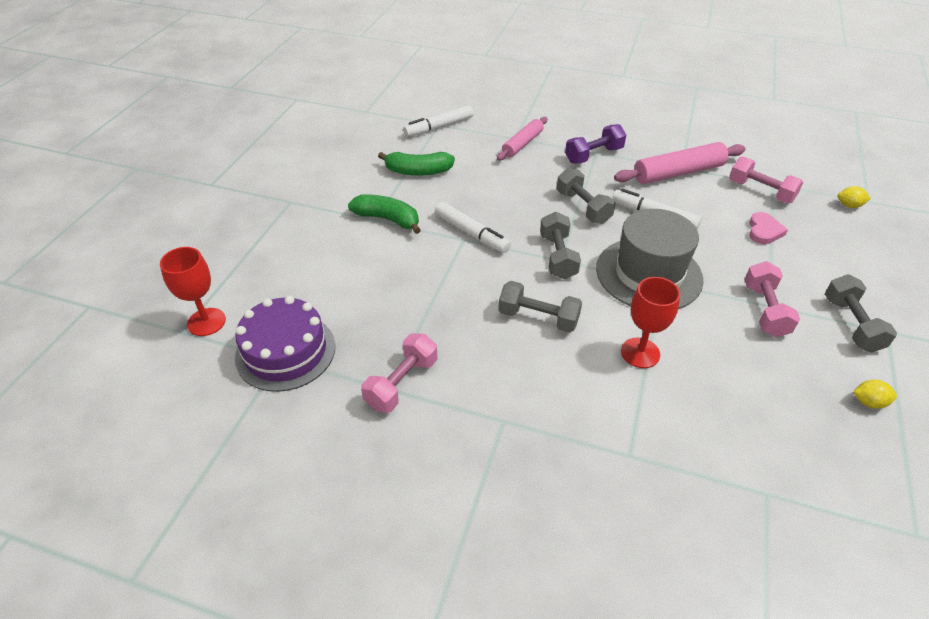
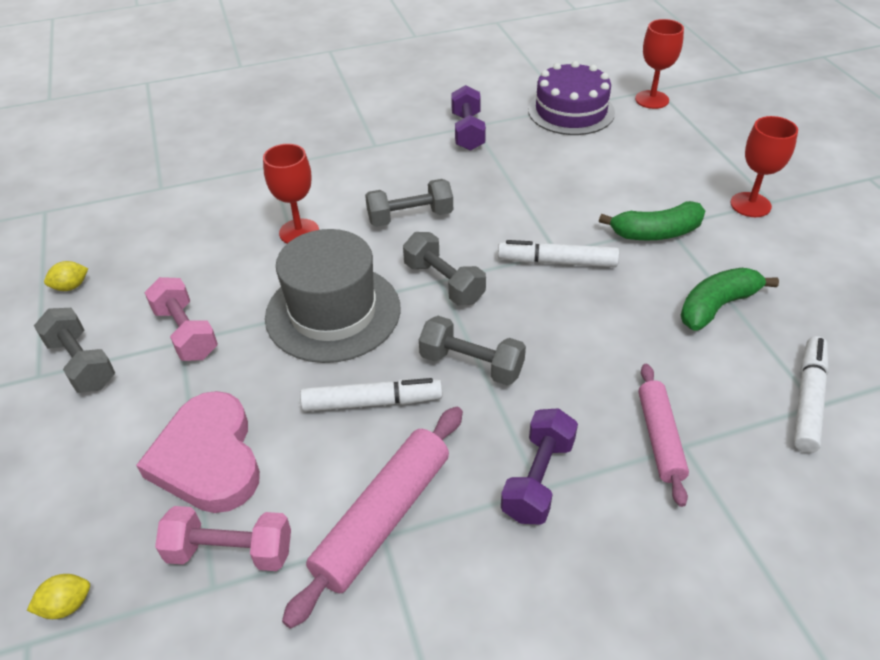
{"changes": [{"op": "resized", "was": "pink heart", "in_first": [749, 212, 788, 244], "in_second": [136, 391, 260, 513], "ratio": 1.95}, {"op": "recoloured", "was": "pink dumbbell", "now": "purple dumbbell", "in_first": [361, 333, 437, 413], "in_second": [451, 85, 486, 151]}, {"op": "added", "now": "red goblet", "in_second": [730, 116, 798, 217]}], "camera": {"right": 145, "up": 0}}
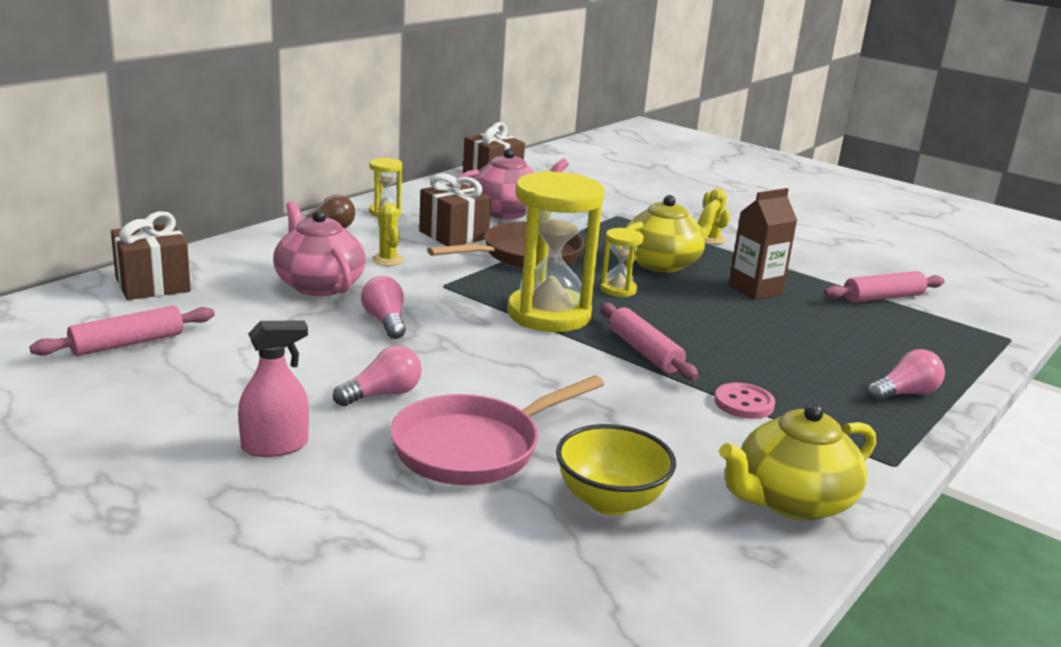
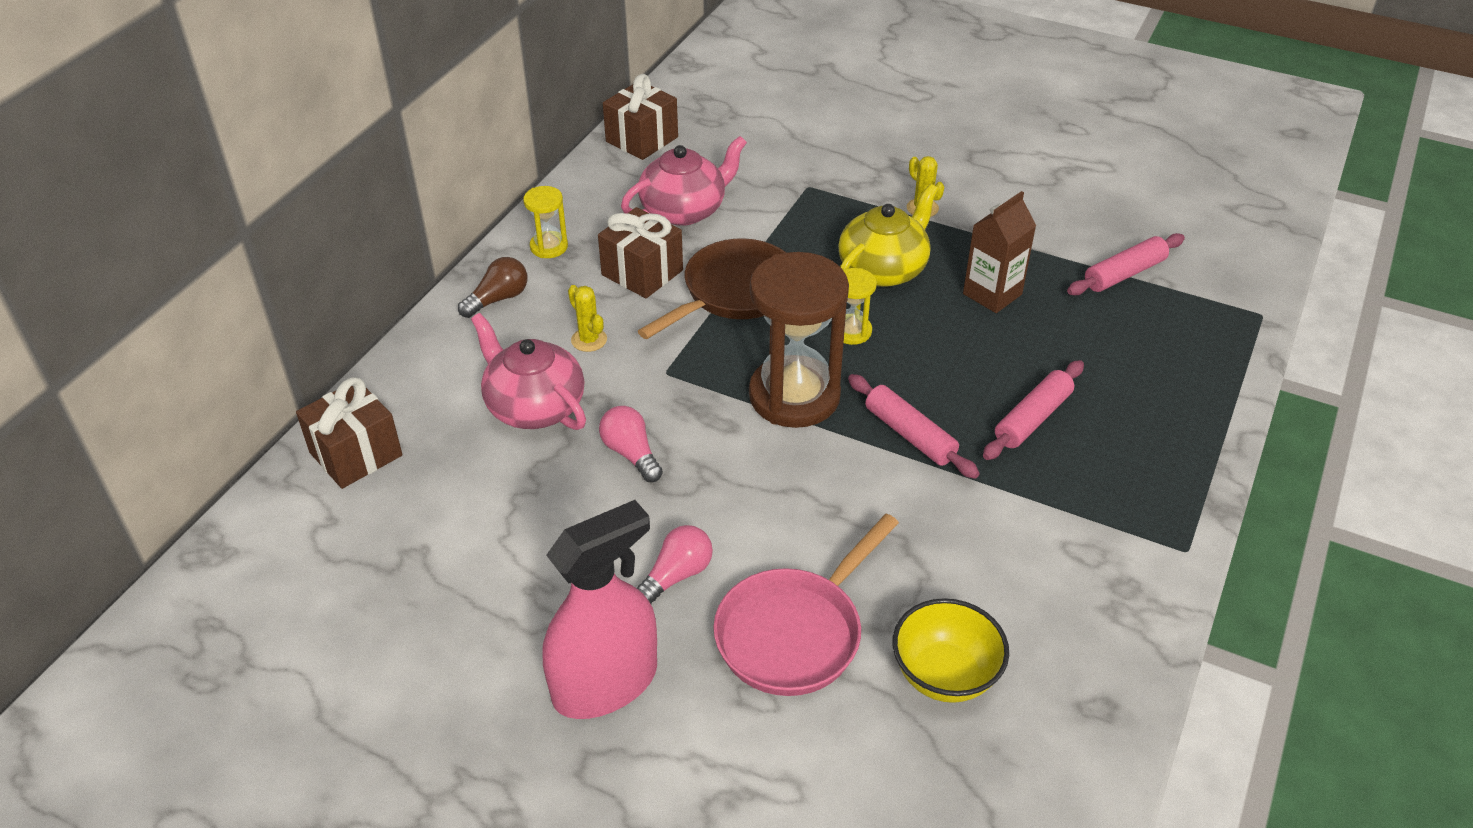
{"changes": [{"op": "resized", "was": "pink spray bottle", "in_first": [238, 321, 309, 457], "in_second": [543, 500, 657, 719], "ratio": 1.72}, {"op": "recoloured", "was": "yellow hourglass", "now": "brown hourglass", "in_first": [507, 171, 604, 332], "in_second": [749, 252, 849, 428]}, {"op": "moved", "was": "pink rolling pin", "in_first": [30, 306, 215, 356], "in_second": [983, 360, 1084, 460]}, {"op": "removed", "was": "pink button", "in_first": [715, 383, 775, 419]}, {"op": "removed", "was": "yellow teapot", "in_first": [719, 403, 876, 520]}, {"op": "removed", "was": "pink light bulb", "in_first": [867, 349, 945, 402]}], "camera": {"right": -10, "up": 20}}
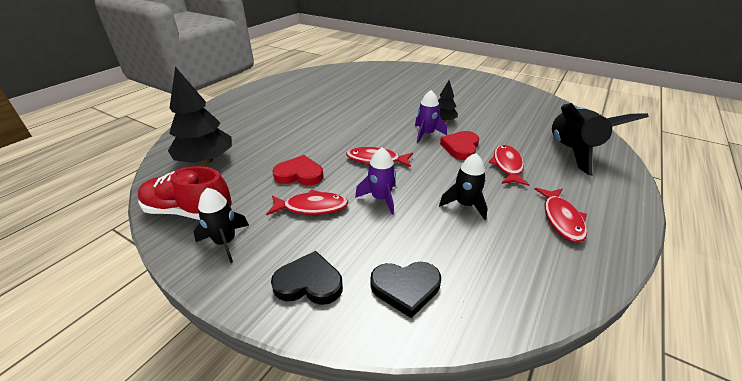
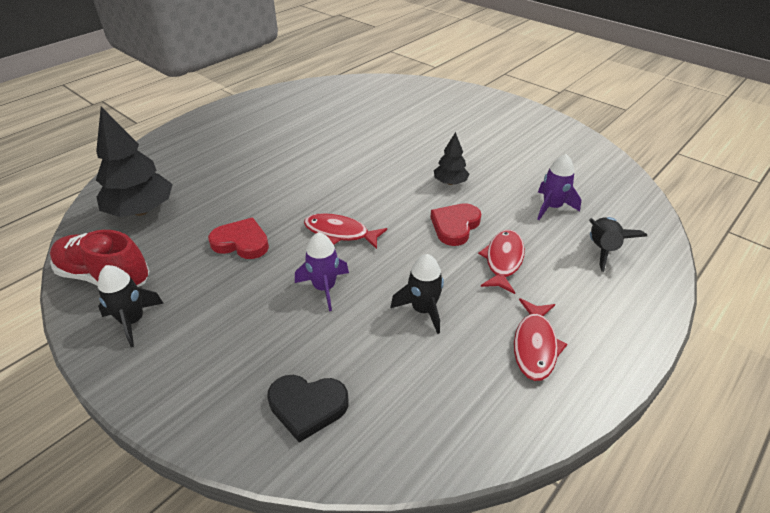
{"changes": [{"op": "moved", "was": "purple rocket", "in_first": [415, 90, 447, 143], "in_second": [537, 154, 581, 220]}, {"op": "resized", "was": "black rocket", "in_first": [552, 103, 649, 176], "in_second": [589, 217, 647, 272], "ratio": 0.57}, {"op": "removed", "was": "red fish", "in_first": [266, 189, 349, 215]}, {"op": "removed", "was": "black heart", "in_first": [271, 251, 343, 305]}], "camera": {"right": 10, "up": 5}}
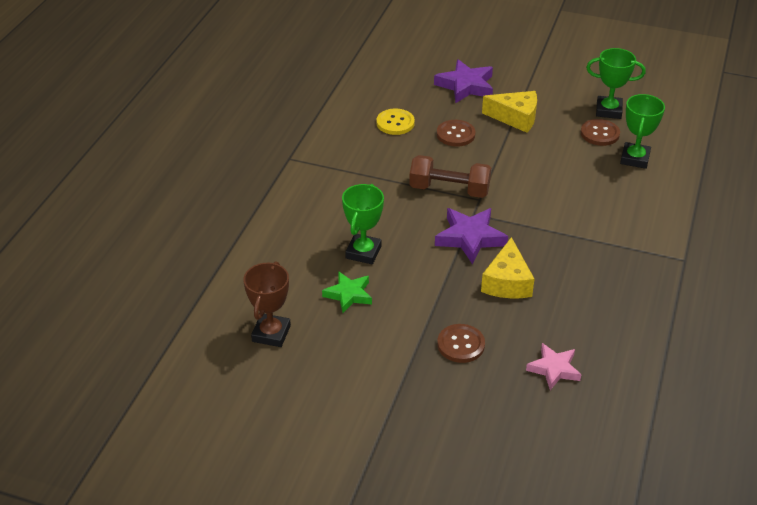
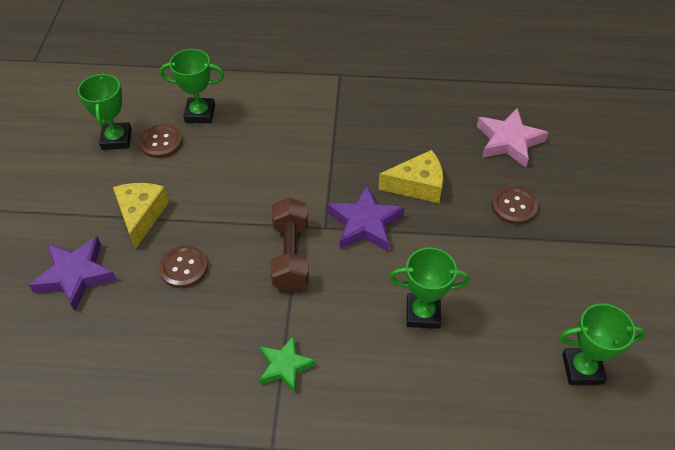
{"changes": [{"op": "moved", "was": "green star", "in_first": [322, 272, 372, 313], "in_second": [259, 335, 316, 393]}, {"op": "resized", "was": "pink star", "in_first": [526, 343, 582, 390], "in_second": [477, 108, 549, 168], "ratio": 1.5}, {"op": "recoloured", "was": "brown trophy", "now": "green trophy", "in_first": [243, 261, 291, 347], "in_second": [559, 303, 646, 385]}, {"op": "removed", "was": "yellow button", "in_first": [376, 108, 415, 135]}], "camera": {"right": -105, "up": 10}}
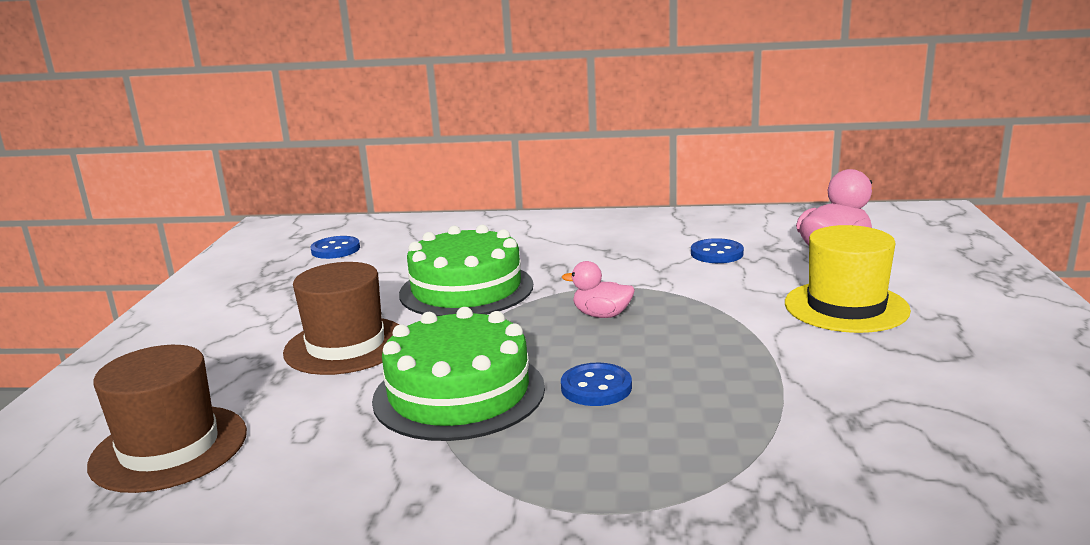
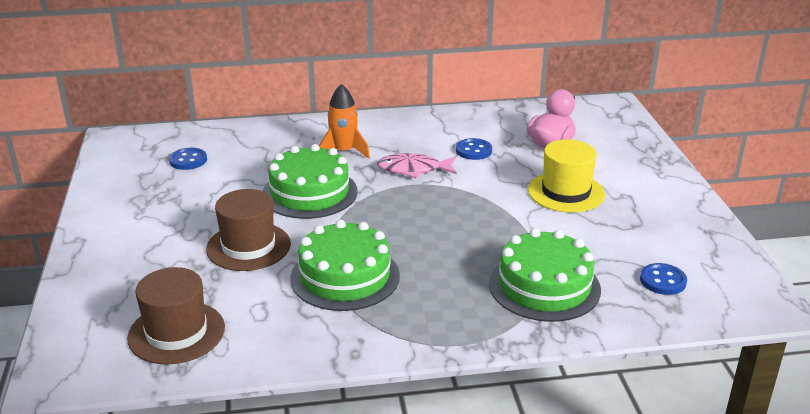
{"changes": [{"op": "added", "now": "orange rocket", "in_second": [319, 84, 370, 159]}, {"op": "added", "now": "pink fish", "in_second": [377, 153, 457, 178]}, {"op": "added", "now": "green cake", "in_second": [489, 229, 601, 322]}, {"op": "moved", "was": "blue button", "in_first": [561, 363, 632, 406], "in_second": [640, 263, 687, 295]}, {"op": "removed", "was": "pink duck", "in_first": [562, 261, 635, 318]}], "camera": {"right": -15, "up": 10}}
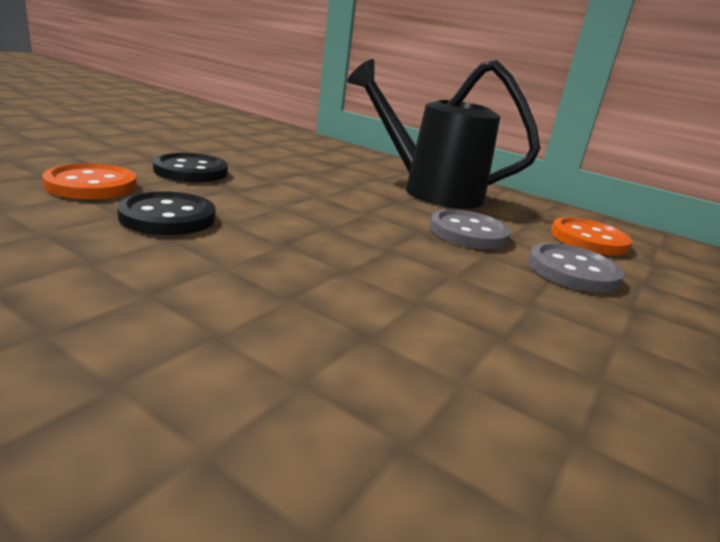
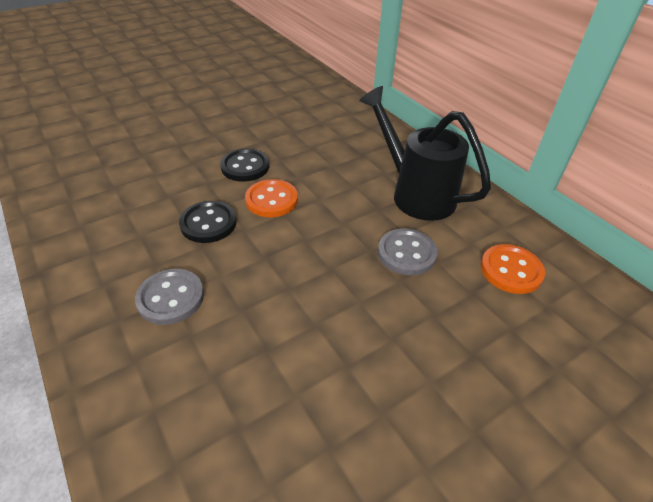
{"changes": [{"op": "moved", "was": "grey button", "in_first": [528, 243, 624, 293], "in_second": [135, 269, 204, 325]}, {"op": "moved", "was": "orange button", "in_first": [42, 163, 137, 199], "in_second": [245, 179, 298, 217]}], "camera": {"right": 25, "up": 20}}
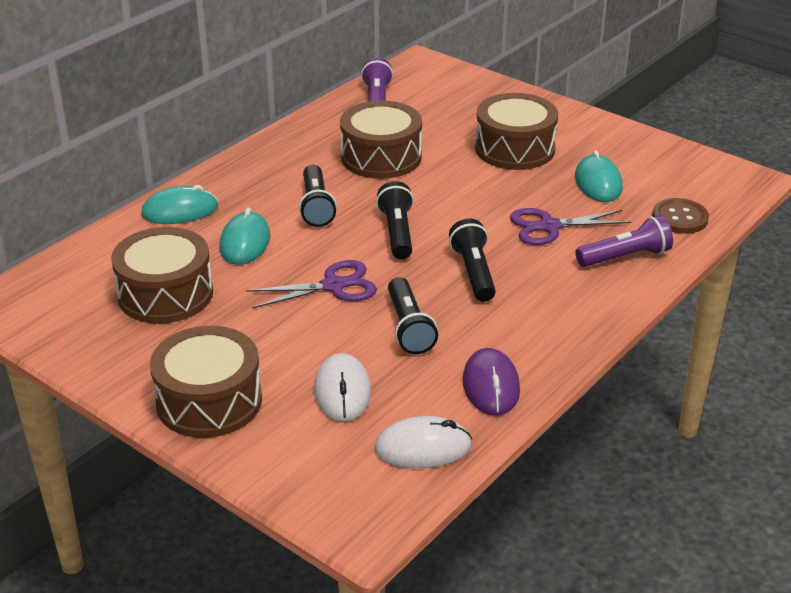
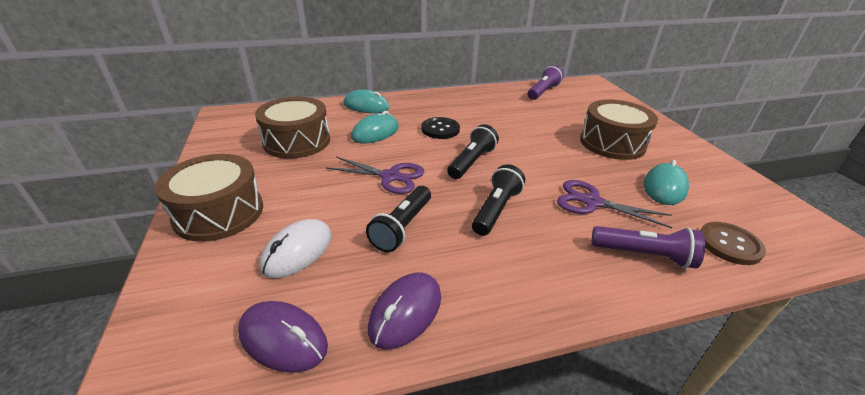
{"changes": [{"op": "recoloured", "was": "white mouse", "now": "purple mouse", "in_first": [374, 416, 472, 468], "in_second": [238, 301, 328, 373]}, {"op": "replaced", "was": "black flashlight", "now": "black button", "in_first": [299, 165, 337, 227], "in_second": [421, 117, 460, 139]}, {"op": "removed", "was": "brown drum", "in_first": [340, 101, 422, 179]}], "camera": {"right": 35, "up": 0}}
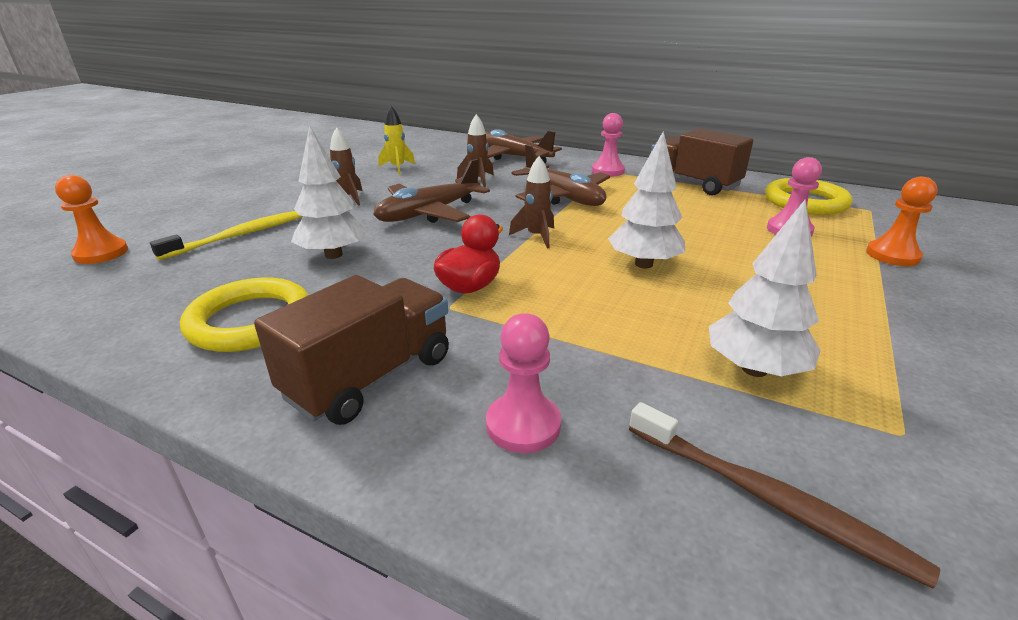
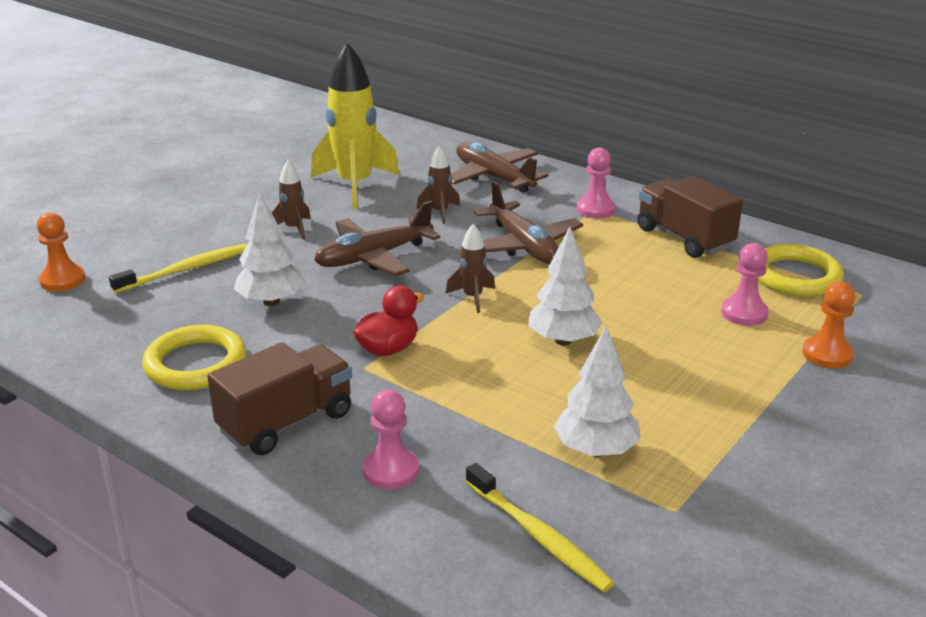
{"changes": [{"op": "resized", "was": "yellow rocket", "in_first": [378, 106, 415, 175], "in_second": [311, 43, 400, 209], "ratio": 2.12}, {"op": "recoloured", "was": "brown toothbrush", "now": "yellow toothbrush", "in_first": [629, 402, 940, 589], "in_second": [466, 463, 614, 592]}], "camera": {"right": 10, "up": 0}}
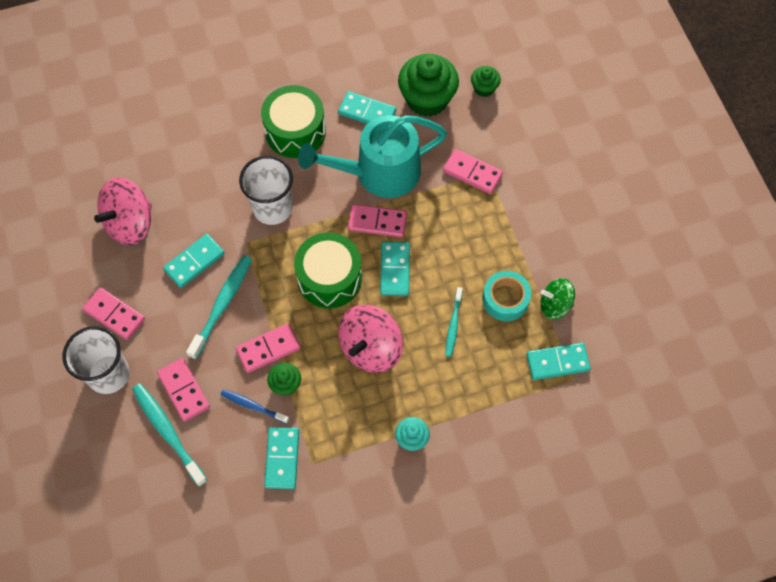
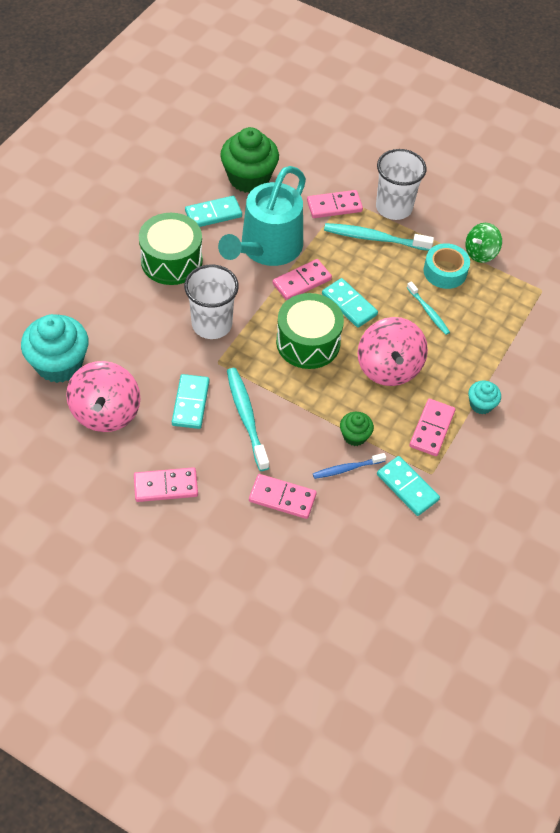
{"changes": [{"op": "added", "now": "turquoise cupcake", "in_second": [21, 314, 89, 383]}, {"op": "moved", "was": "turquoise toothbrush", "in_first": [132, 383, 208, 487], "in_second": [324, 223, 434, 251]}, {"op": "moved", "was": "white cup", "in_first": [63, 326, 129, 394], "in_second": [376, 149, 426, 220]}, {"op": "moved", "was": "pink domino", "in_first": [236, 323, 301, 373], "in_second": [409, 399, 455, 456]}, {"op": "removed", "was": "green cupcake", "in_first": [471, 66, 501, 97]}, {"op": "removed", "was": "turquoise domino", "in_first": [526, 343, 591, 380]}], "camera": {"right": -45, "up": -10}}
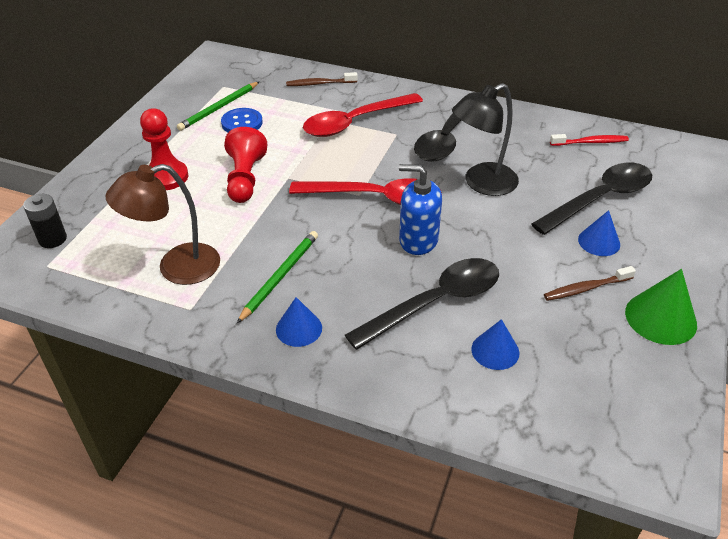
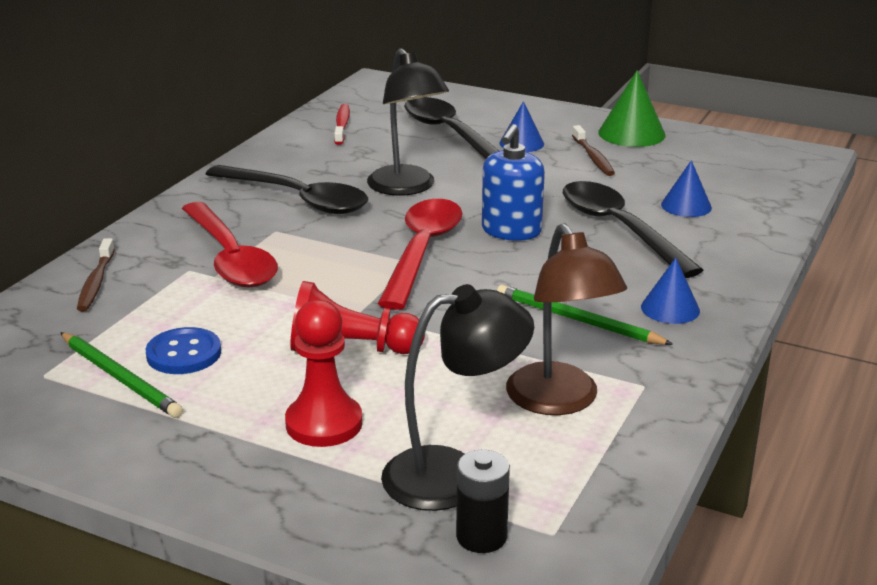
{"changes": [{"op": "added", "now": "black lamp", "in_second": [381, 284, 534, 511]}], "camera": {"right": -85, "up": -15}}
